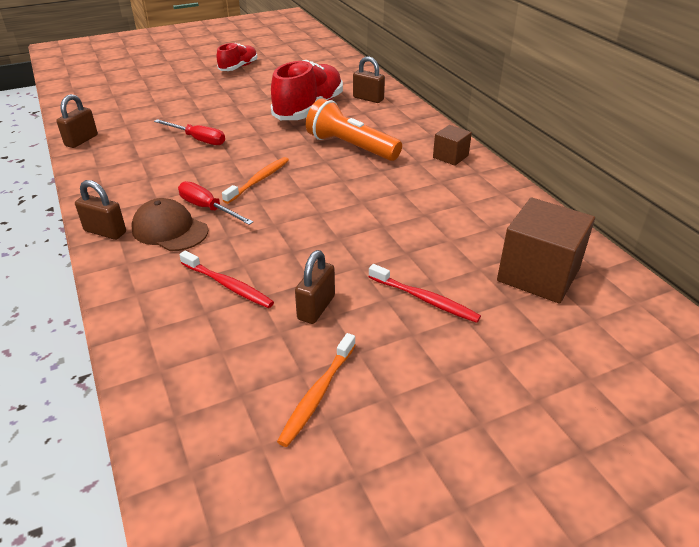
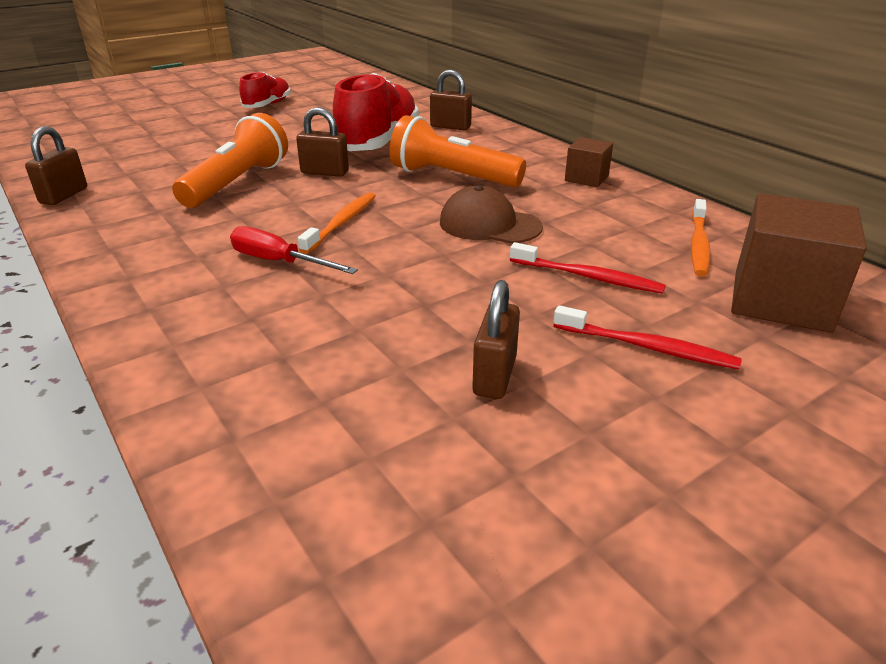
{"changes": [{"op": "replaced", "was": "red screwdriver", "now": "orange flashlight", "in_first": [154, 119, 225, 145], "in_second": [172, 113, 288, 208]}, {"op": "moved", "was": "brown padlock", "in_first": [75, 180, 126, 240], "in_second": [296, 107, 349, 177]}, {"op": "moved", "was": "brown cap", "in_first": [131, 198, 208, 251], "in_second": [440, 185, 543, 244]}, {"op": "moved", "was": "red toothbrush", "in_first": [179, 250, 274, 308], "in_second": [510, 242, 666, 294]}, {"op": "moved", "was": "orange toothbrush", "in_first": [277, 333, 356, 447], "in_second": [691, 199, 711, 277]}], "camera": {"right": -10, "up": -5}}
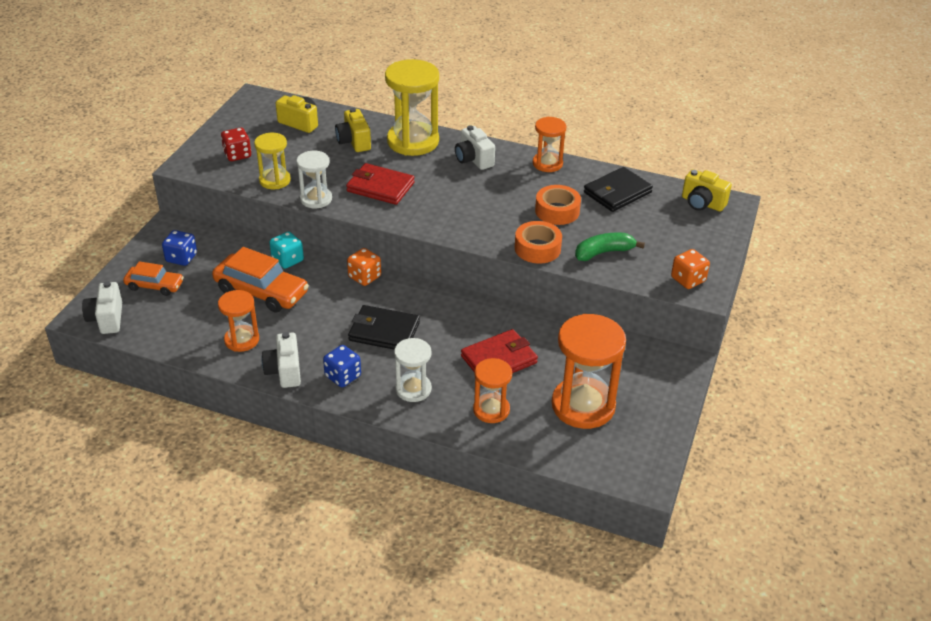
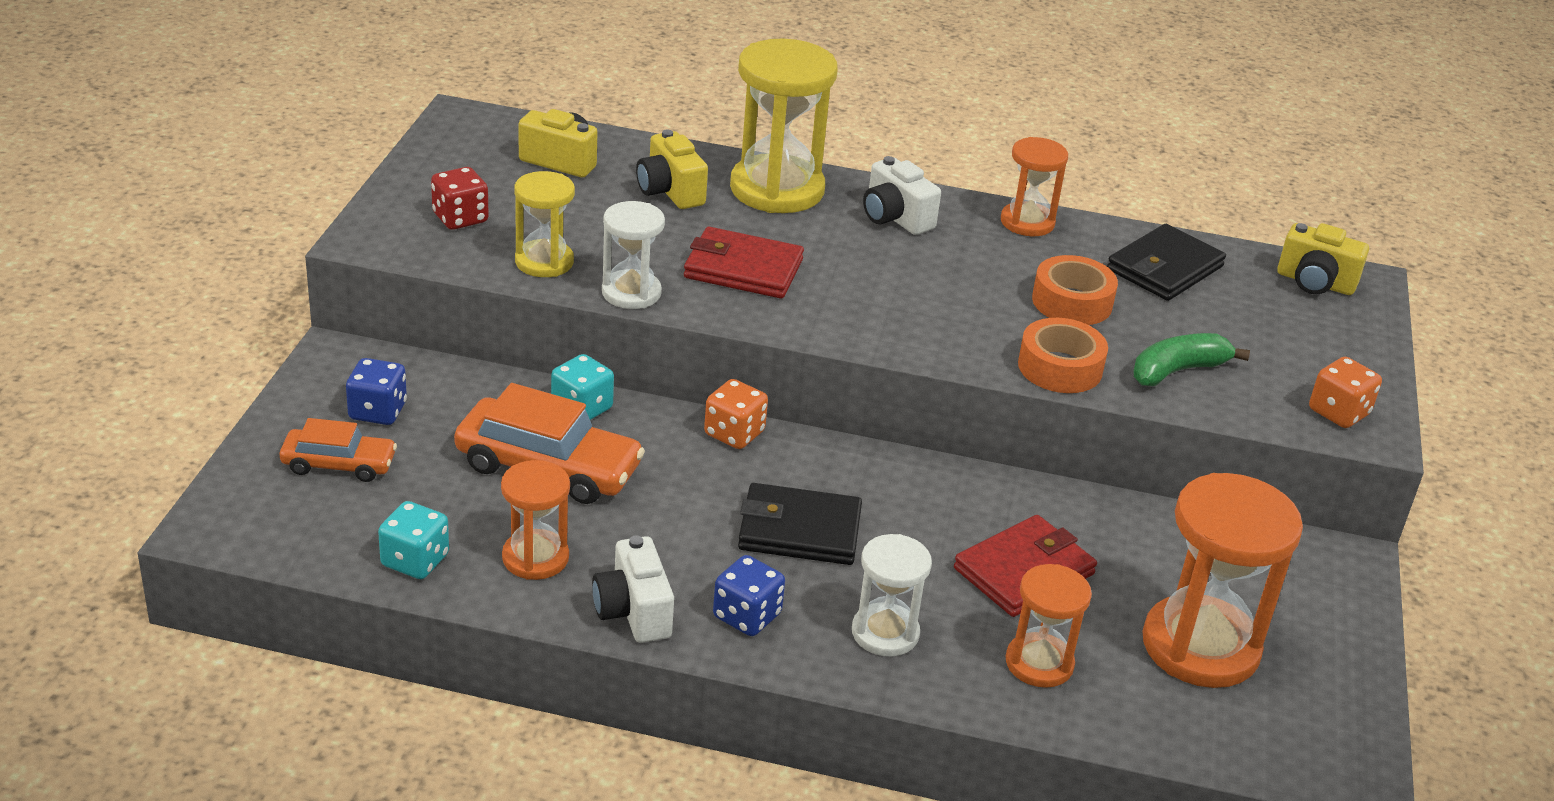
{"changes": [{"op": "added", "now": "turquoise dice", "in_second": [378, 501, 449, 579]}, {"op": "removed", "was": "white camera", "in_first": [82, 281, 122, 334]}], "camera": {"right": -10, "up": -5}}
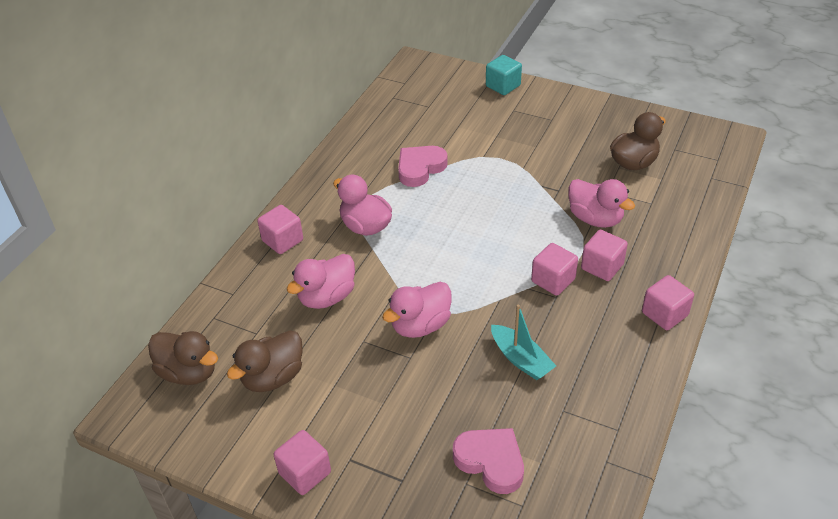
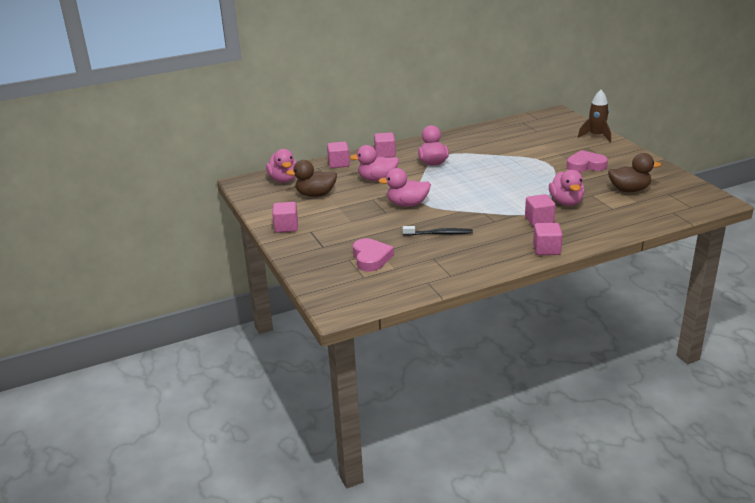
{"changes": [{"op": "recoloured", "was": "brown duck", "now": "pink duck", "in_first": [148, 331, 218, 385], "in_second": [266, 149, 297, 183]}, {"op": "moved", "was": "pink cube", "in_first": [531, 243, 578, 296], "in_second": [327, 141, 350, 168]}, {"op": "replaced", "was": "turquoise boat", "now": "black toothbrush", "in_first": [491, 304, 556, 380], "in_second": [403, 226, 473, 236]}, {"op": "moved", "was": "pink heart", "in_first": [398, 146, 448, 187], "in_second": [567, 150, 608, 172]}, {"op": "replaced", "was": "turquoise cube", "now": "brown rocket", "in_first": [486, 55, 522, 95], "in_second": [578, 90, 611, 142]}], "camera": {"right": 40, "up": -15}}
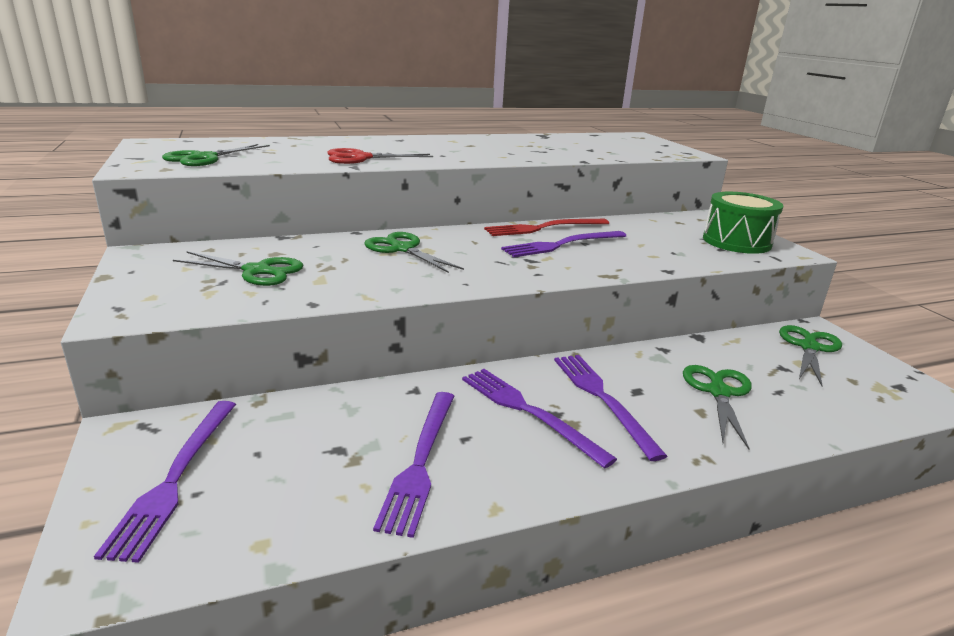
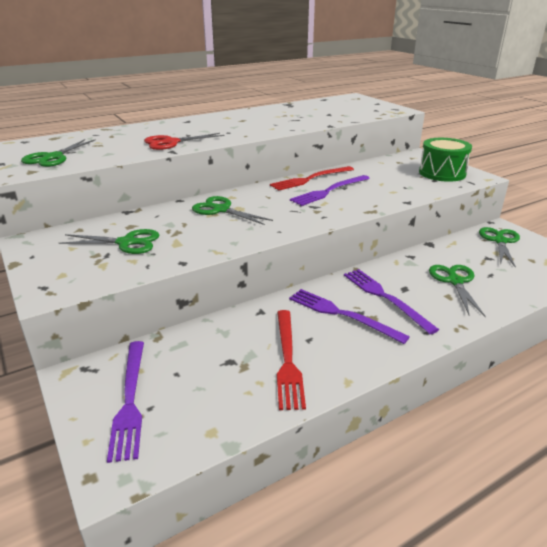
{"changes": [{"op": "recoloured", "was": "purple fork", "now": "red fork", "in_first": [373, 392, 454, 538], "in_second": [277, 310, 306, 410]}], "camera": {"right": -10, "up": 5}}
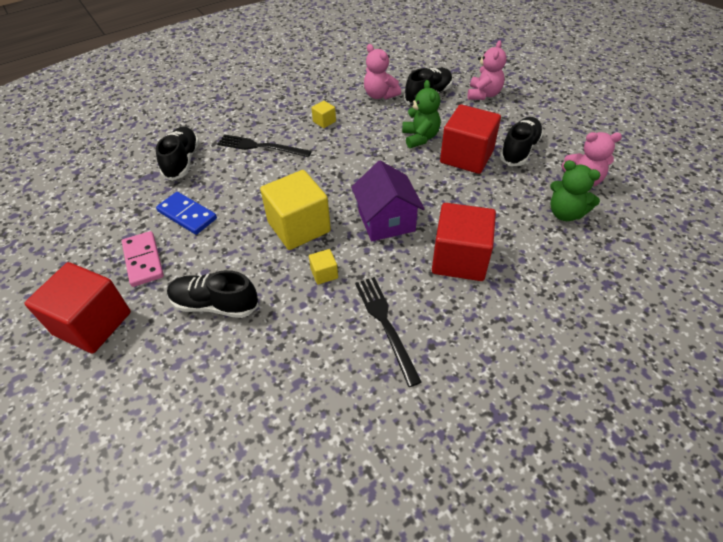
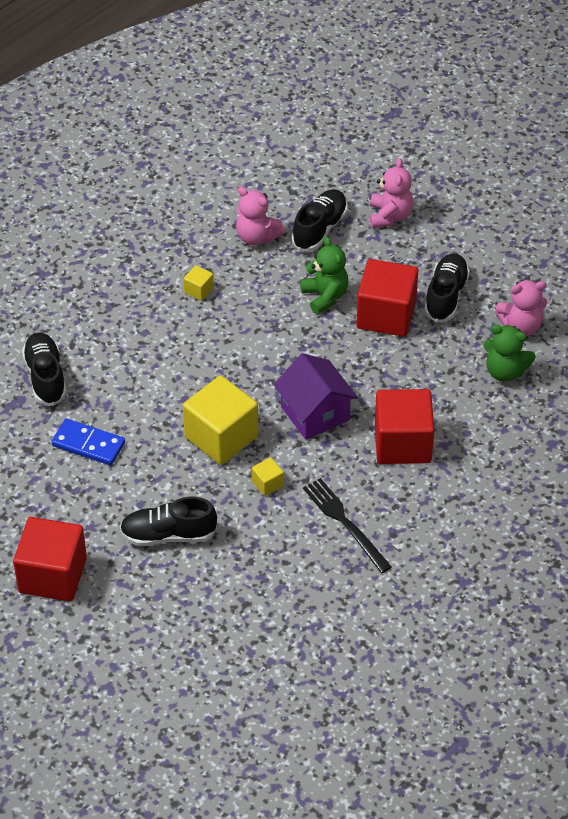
{"changes": [{"op": "removed", "was": "pink domino", "in_first": [122, 231, 164, 287]}, {"op": "removed", "was": "black fork", "in_first": [217, 134, 312, 158]}], "camera": {"right": -15, "up": 0}}
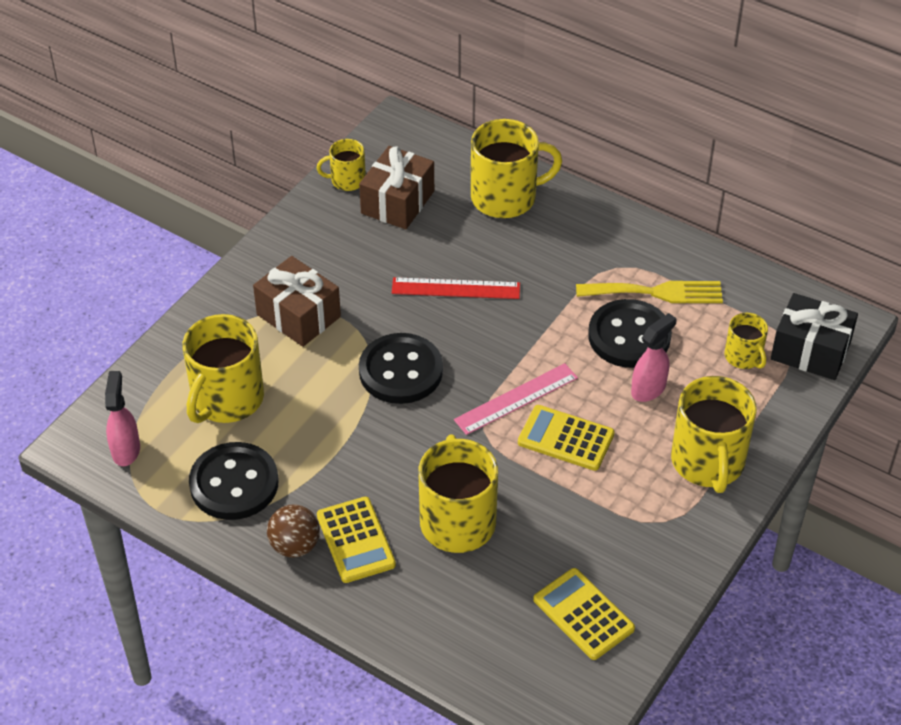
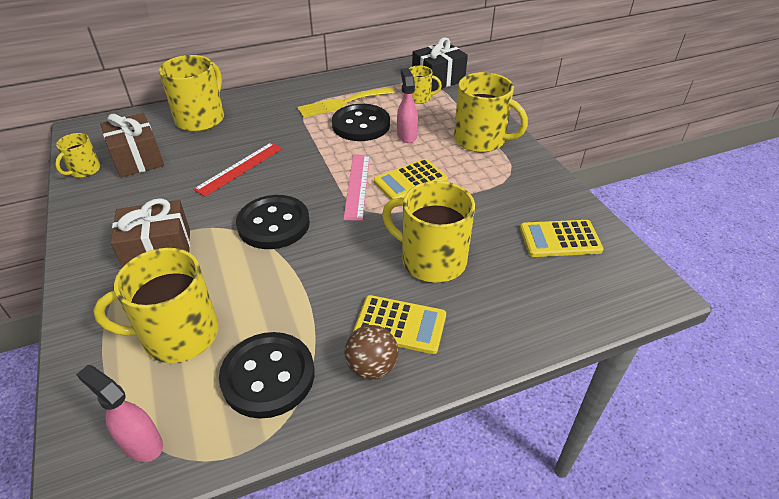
{"changes": [{"op": "turned", "was": "yellow mug", "in_first": [183, 314, 264, 423], "in_second": [93, 248, 219, 363], "clockwise": 105}, {"op": "turned", "was": "yellow fork", "in_first": [576, 281, 723, 303], "in_second": [297, 87, 394, 118], "clockwise": -150}], "camera": {"right": -55, "up": -5}}
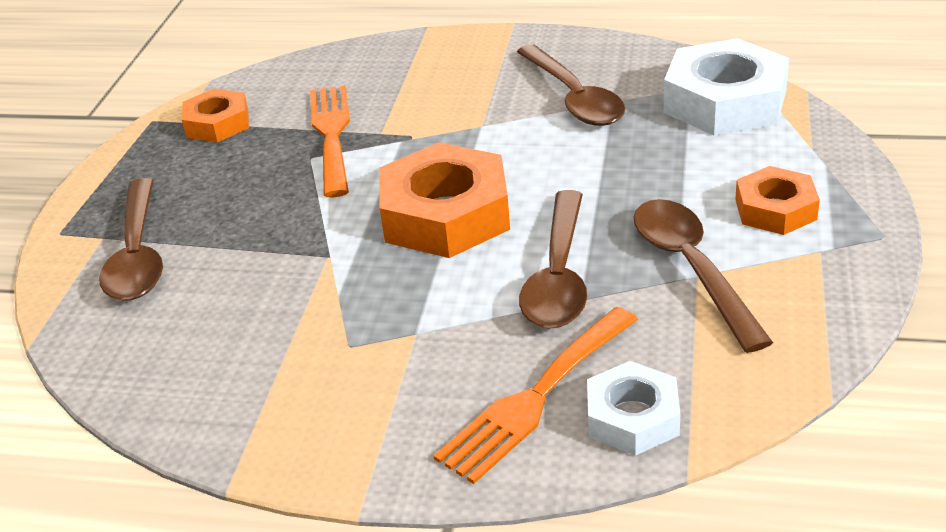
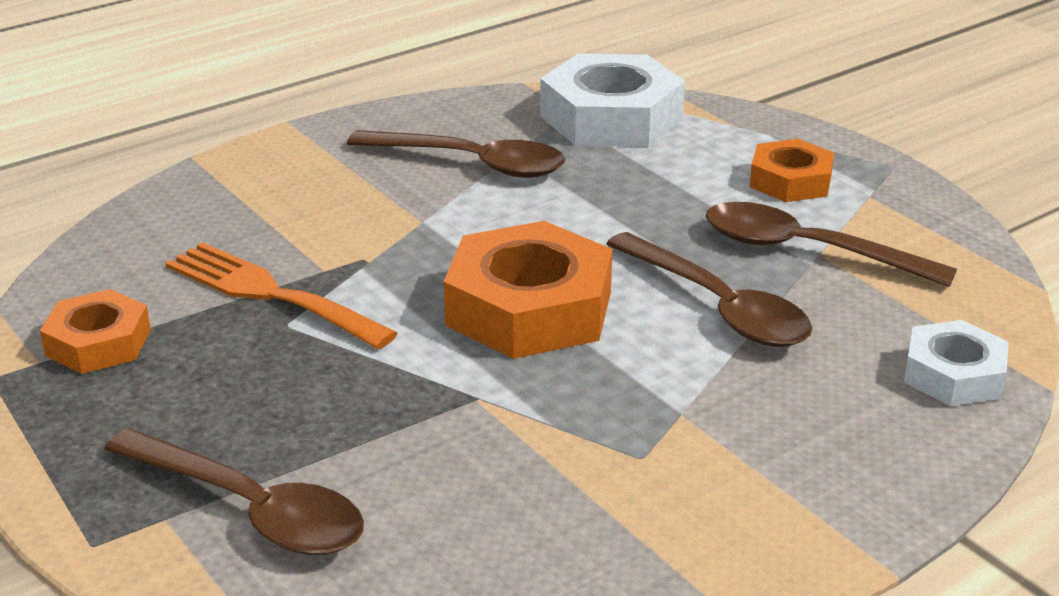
{"changes": [{"op": "removed", "was": "orange fork", "in_first": [433, 307, 638, 484]}], "camera": {"right": -50, "up": -5}}
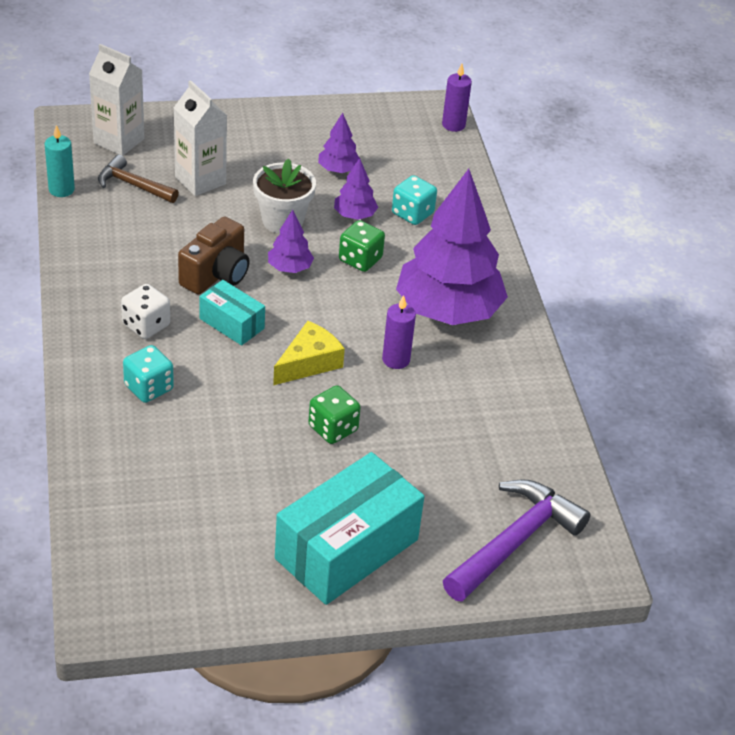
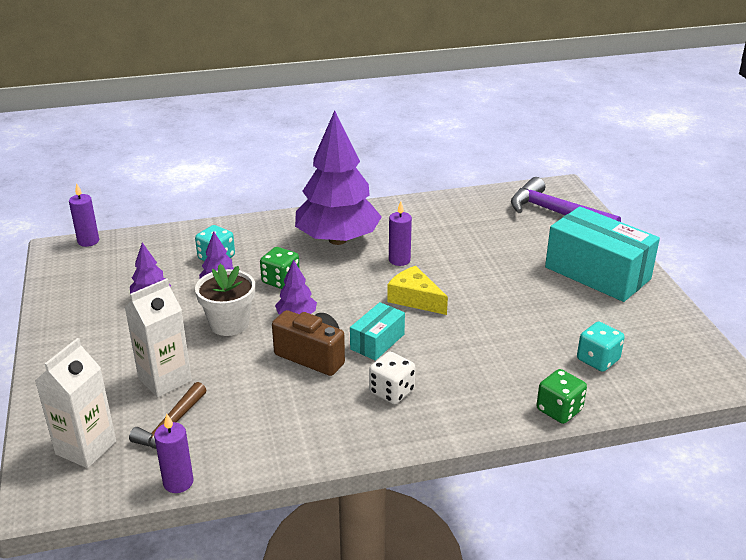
{"changes": [{"op": "recoloured", "was": "turquoise candle", "now": "purple candle", "in_first": [45, 125, 75, 197], "in_second": [154, 413, 193, 493]}, {"op": "moved", "was": "green dice", "in_first": [309, 385, 361, 444], "in_second": [537, 369, 587, 424]}, {"op": "moved", "was": "turquoise dice", "in_first": [123, 345, 174, 403], "in_second": [577, 322, 625, 372]}], "camera": {"right": -90, "up": -10}}
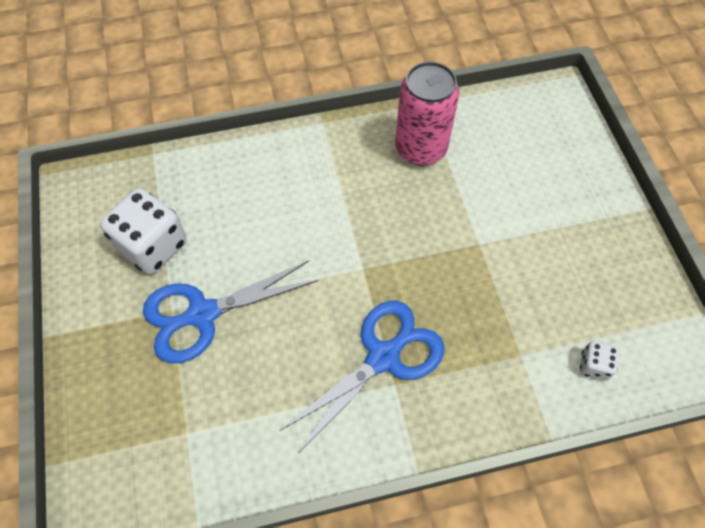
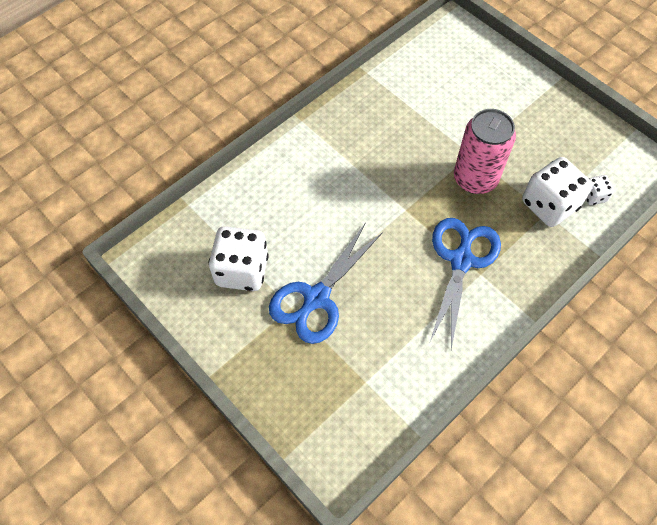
{"changes": [{"op": "moved", "was": "pink can", "in_first": [395, 61, 459, 166], "in_second": [454, 109, 516, 194]}, {"op": "added", "now": "white dice", "in_second": [522, 157, 593, 227]}], "camera": {"right": -30, "up": 0}}
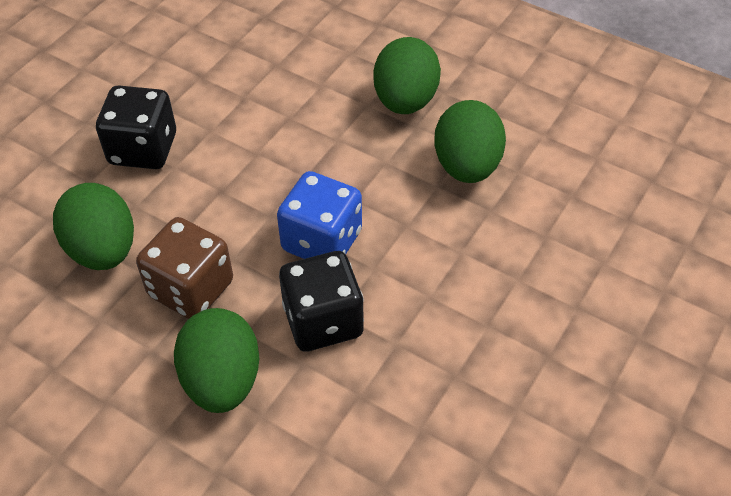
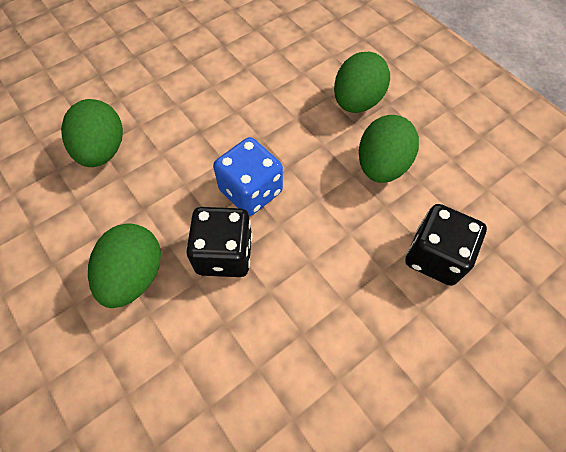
{"changes": [{"op": "moved", "was": "black dice", "in_first": [96, 85, 176, 169], "in_second": [405, 204, 487, 286]}, {"op": "removed", "was": "brown dice", "in_first": [136, 217, 233, 319]}], "camera": {"right": 20, "up": 10}}
